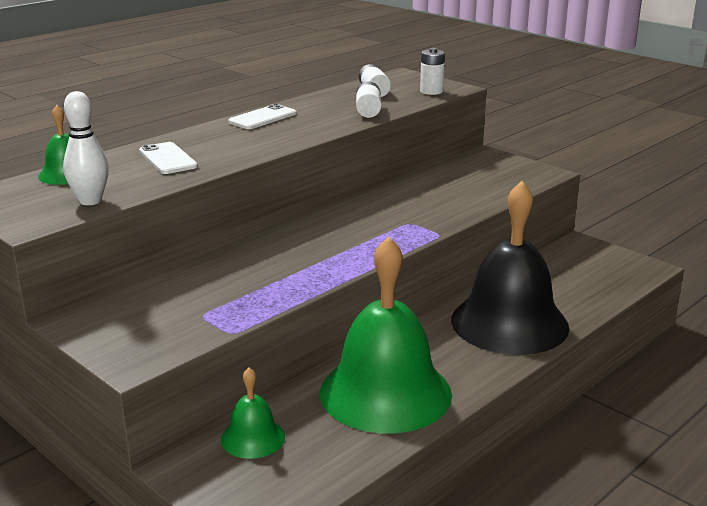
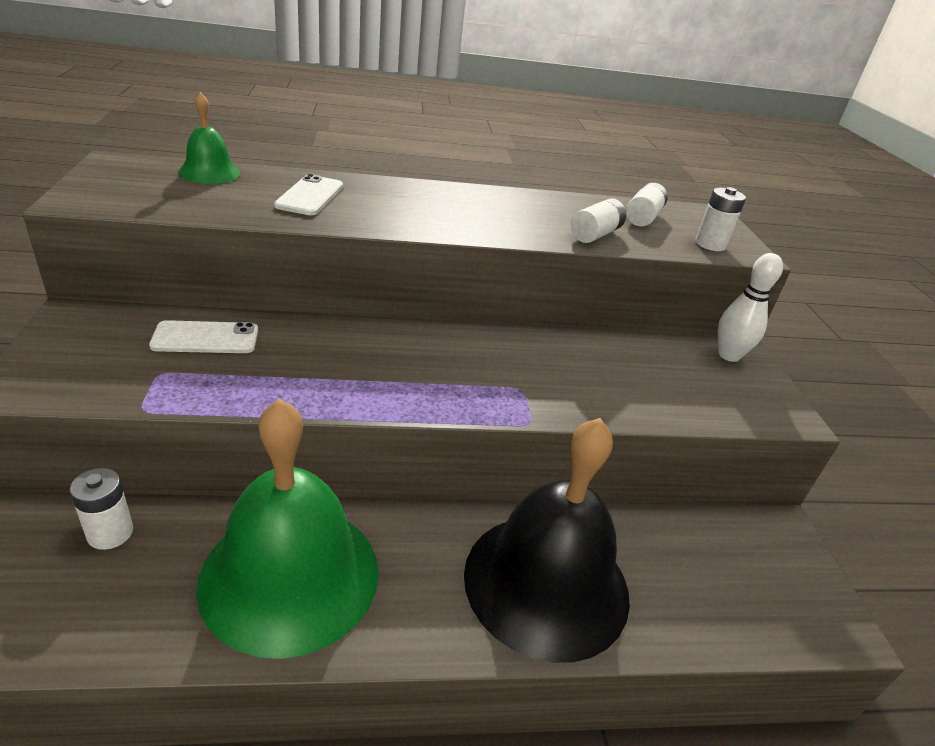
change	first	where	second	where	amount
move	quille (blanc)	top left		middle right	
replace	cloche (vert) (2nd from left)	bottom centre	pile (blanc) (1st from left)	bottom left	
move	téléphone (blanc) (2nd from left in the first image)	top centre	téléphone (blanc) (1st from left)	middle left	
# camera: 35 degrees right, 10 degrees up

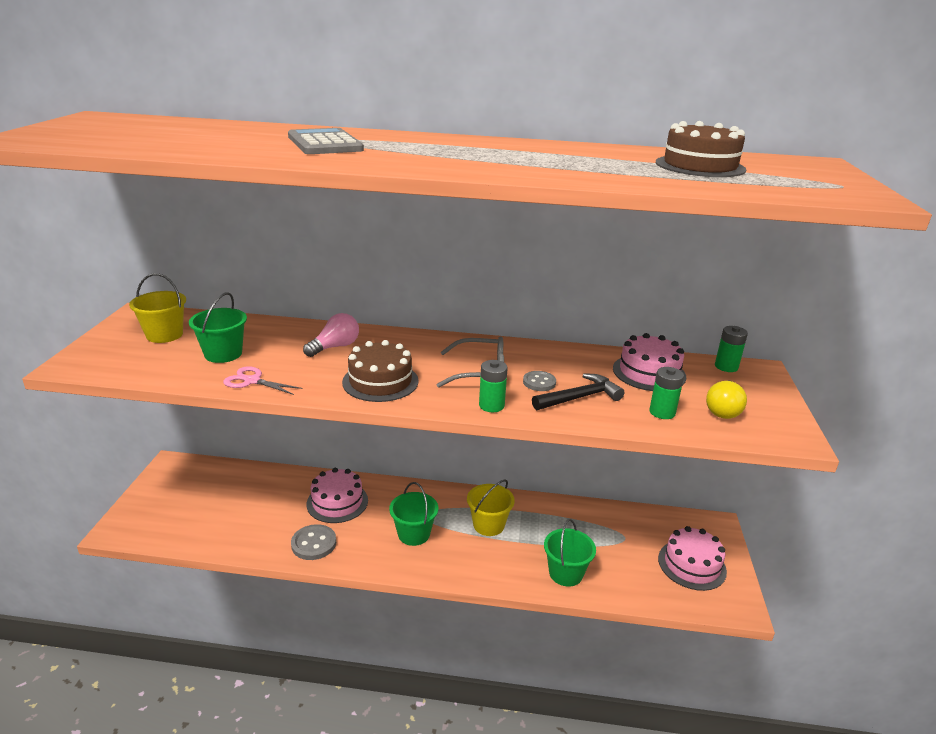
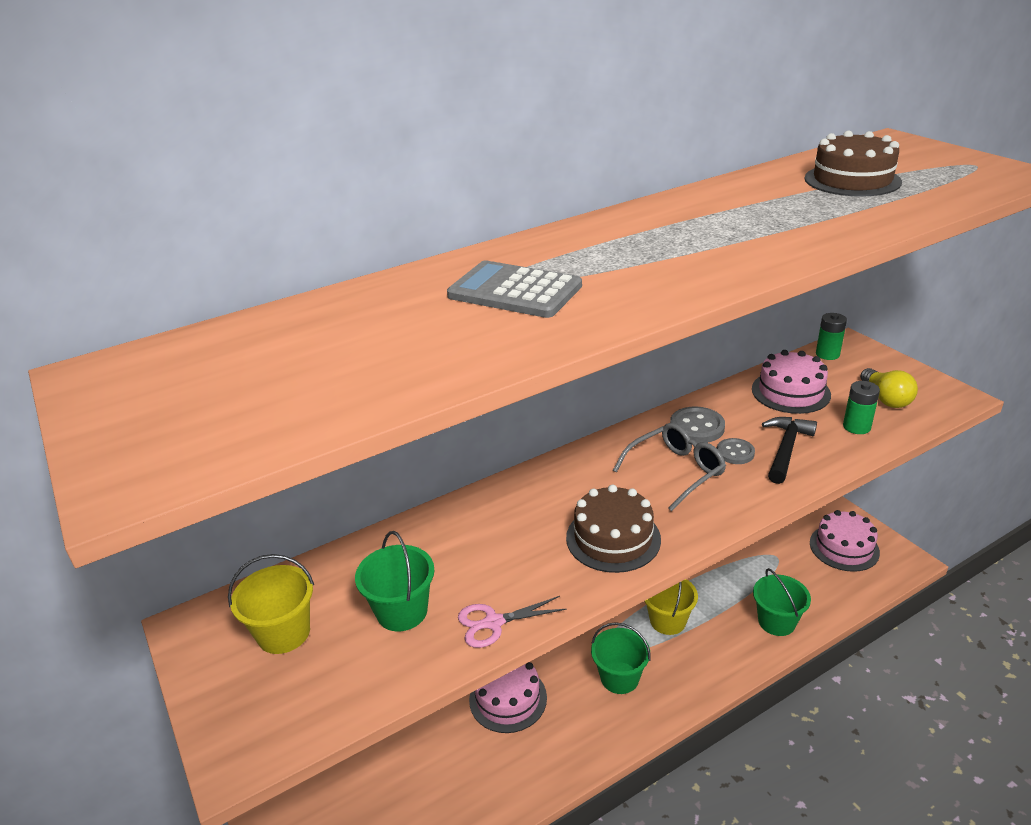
change	first	where	second	where	amount
move	bouton (gris) (1st from left)	bottom centre		middle right	
delete	ampoule (rose)	centre			
delete	pile (vert) (1st from left)	centre			
# camera: 35 degrees left, 5 degrees up

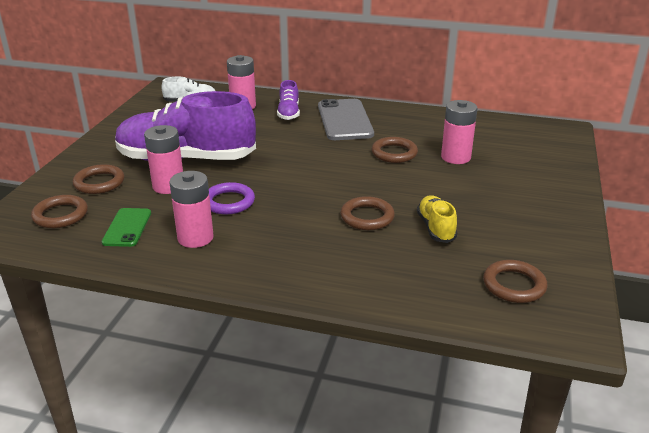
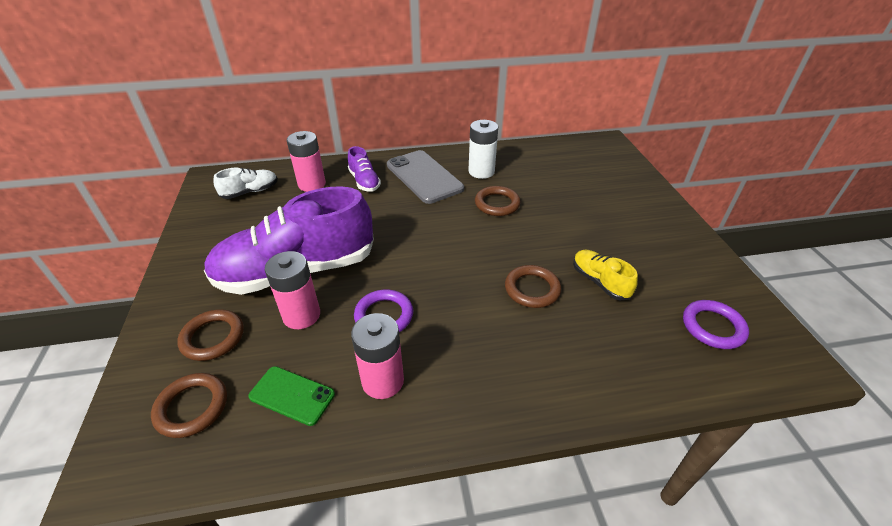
change	first	where	second	where	amount
rotate	téléphone (vert)	middle left		bottom left	45 degrees counterclockwise
delete	pile (rose) (4th from left)	top right			
recolor	anneau (marron) (5th from left)	middle right	anneau (violet) (2nd from left)	middle right	
insert			pile (blanc)	top centre	
# camera: 25 degrees left, 10 degrees up

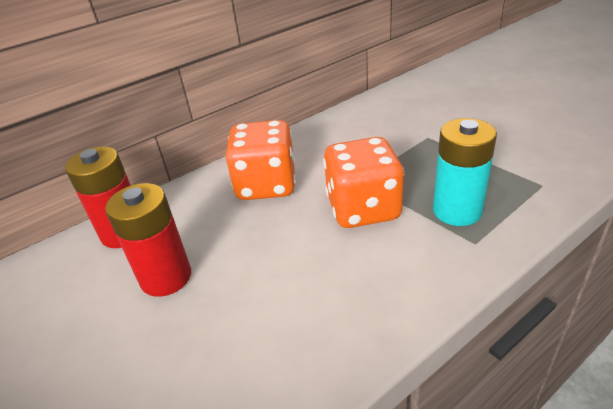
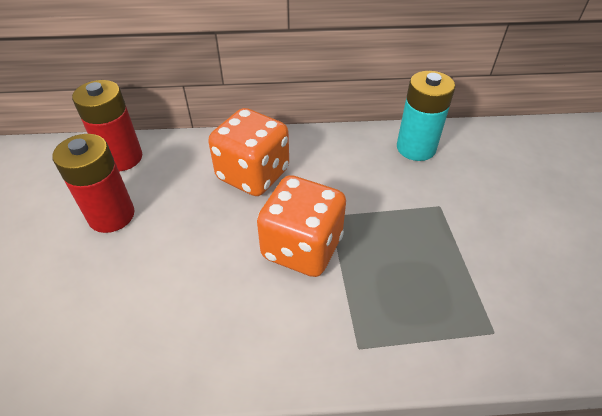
change	first	where	second	where	amount
move	pile (turquoise)	middle right		top right	
# camera: 30 degrees right, 10 degrees up

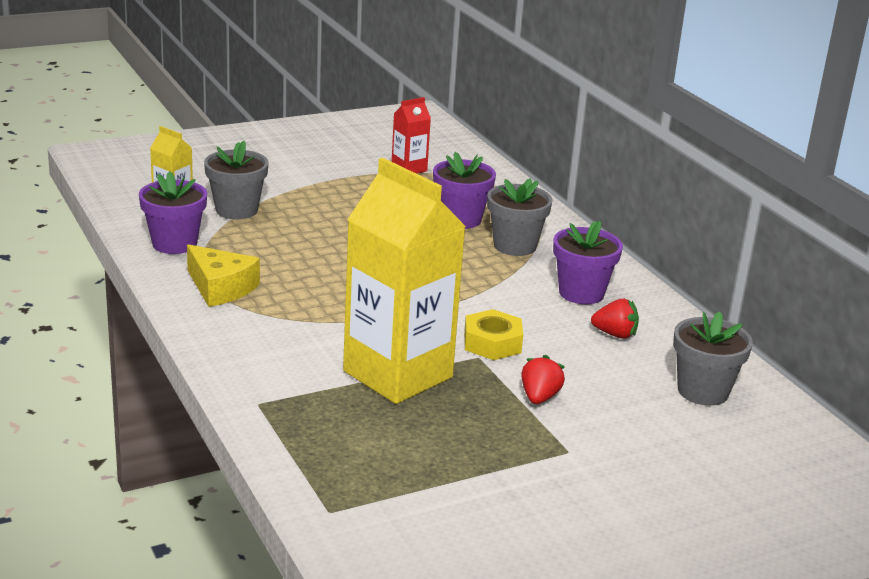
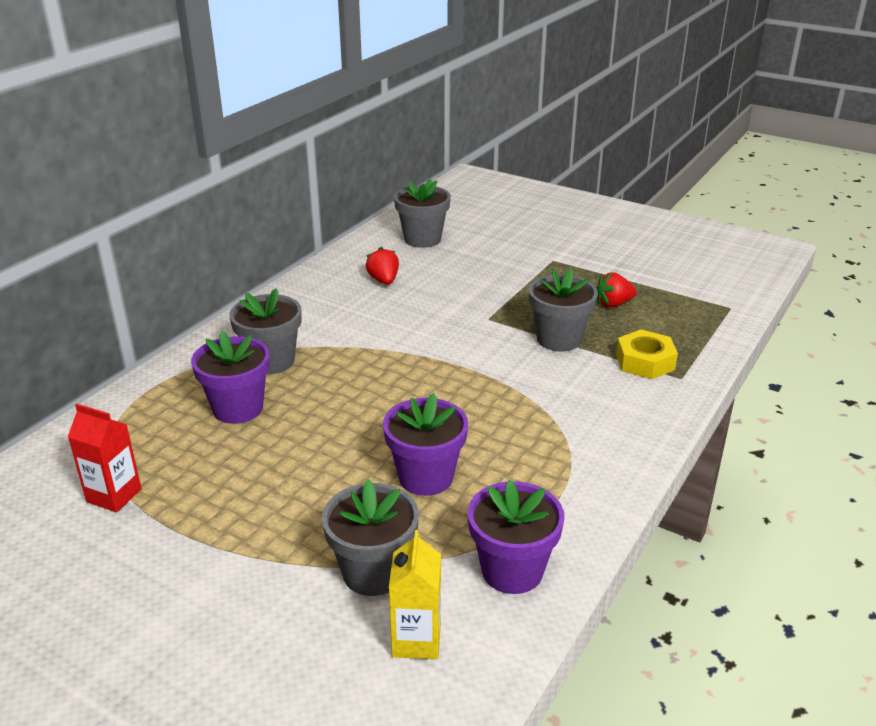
change	first	where	second	where	amount
delete	fromage (jaune)	middle left			
replace	brique de lait (jaune) (2nd from left)	centre	pot de fleurs (gris) (4th from left)	centre	
move	écrou (jaune)	centre		middle right	
move	fraise (rouge) (1st from left in the first image)	centre	fraise (rouge) (2nd from left)	middle right	
move	pot de fleurs (violet) (3rd from left in the first image)	middle right	pot de fleurs (violet) (2nd from left)	centre	
# camera: 120 degrees left, 5 degrees up

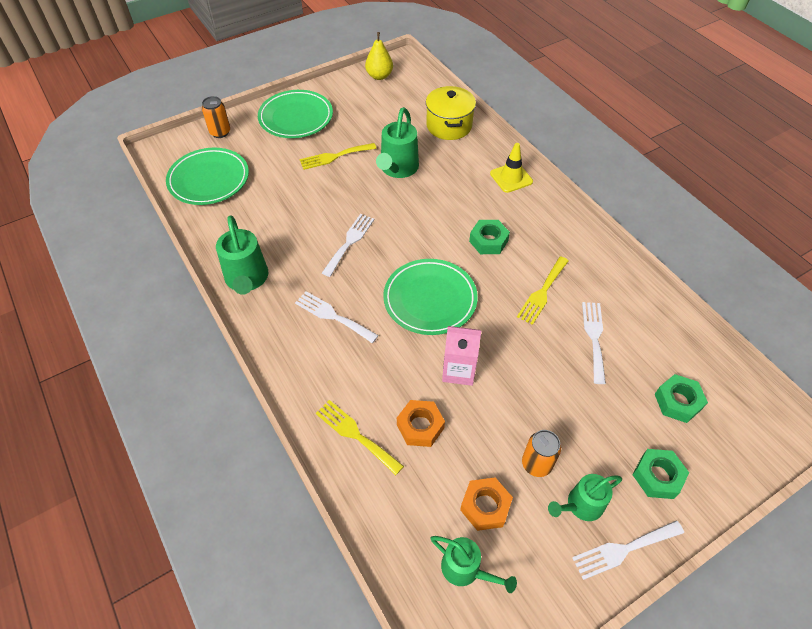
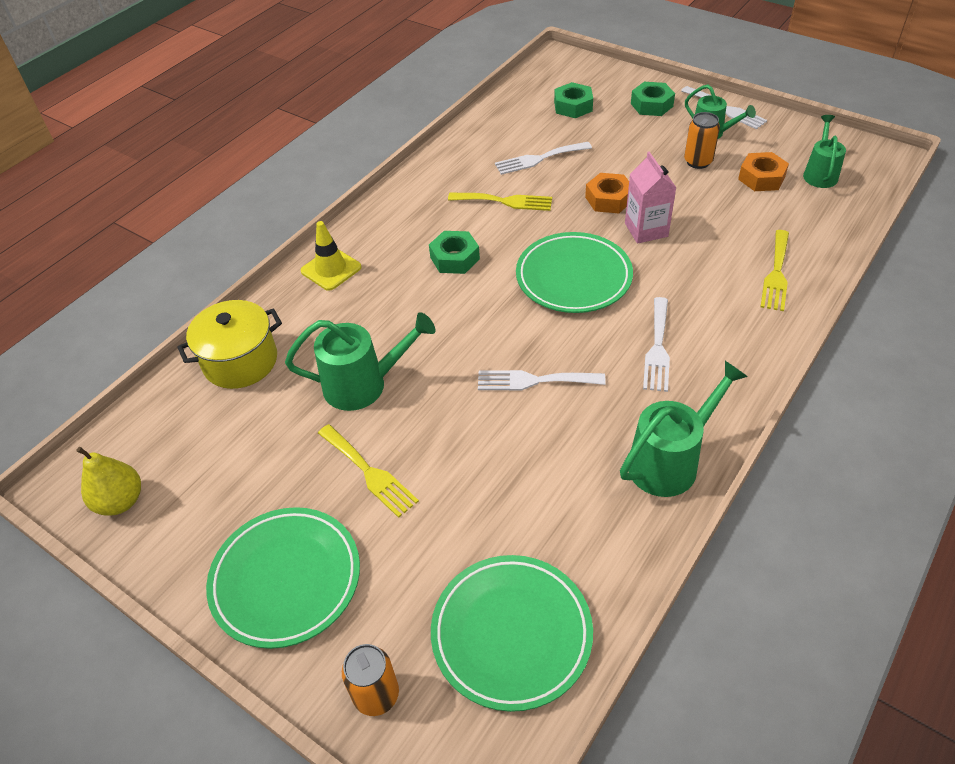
change	first	where	second	where	amount
move	écrou (orange) (1st from left)	bottom centre		top centre	
# camera: 110 degrees left, 5 degrees down

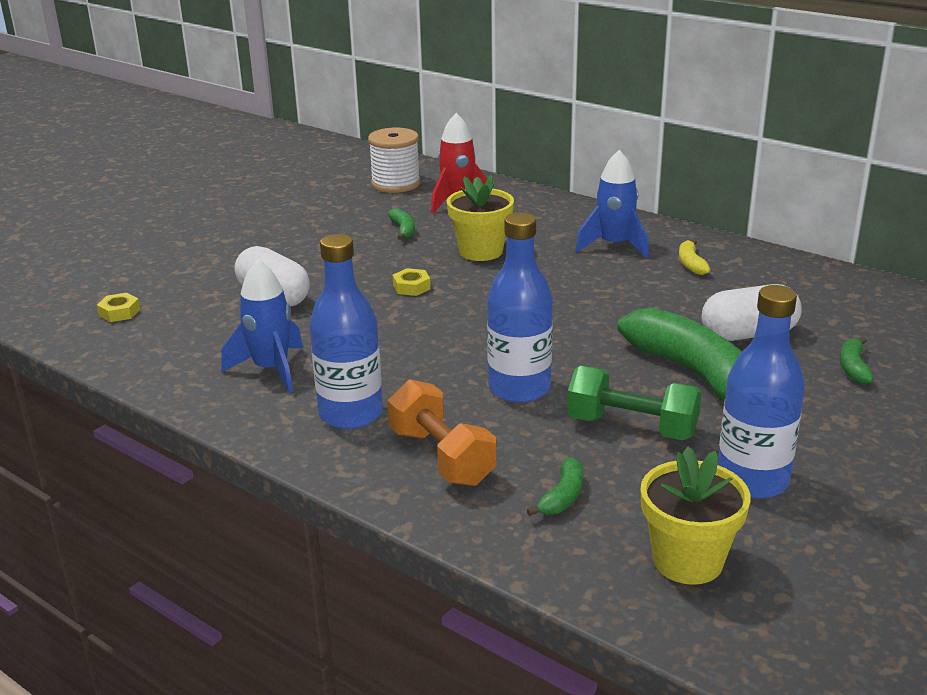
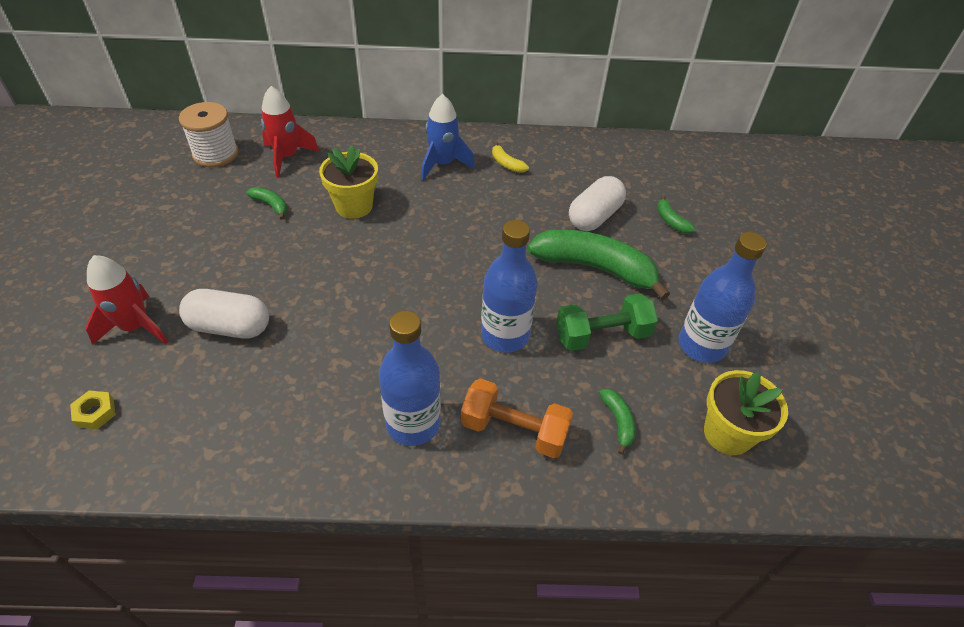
change	first	where	second	where	amount
delete	fusée (bleu) (1st from left)	middle left			
delete	écrou (jaune) (2nd from left)	centre			
insert			fusée (rouge) (1st from left)	middle left	
# camera: 40 degrees left, 20 degrees up

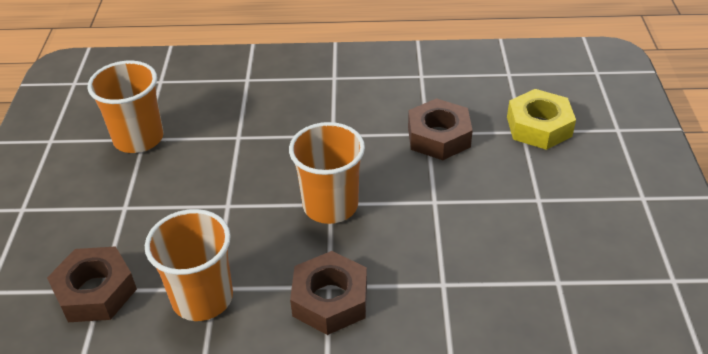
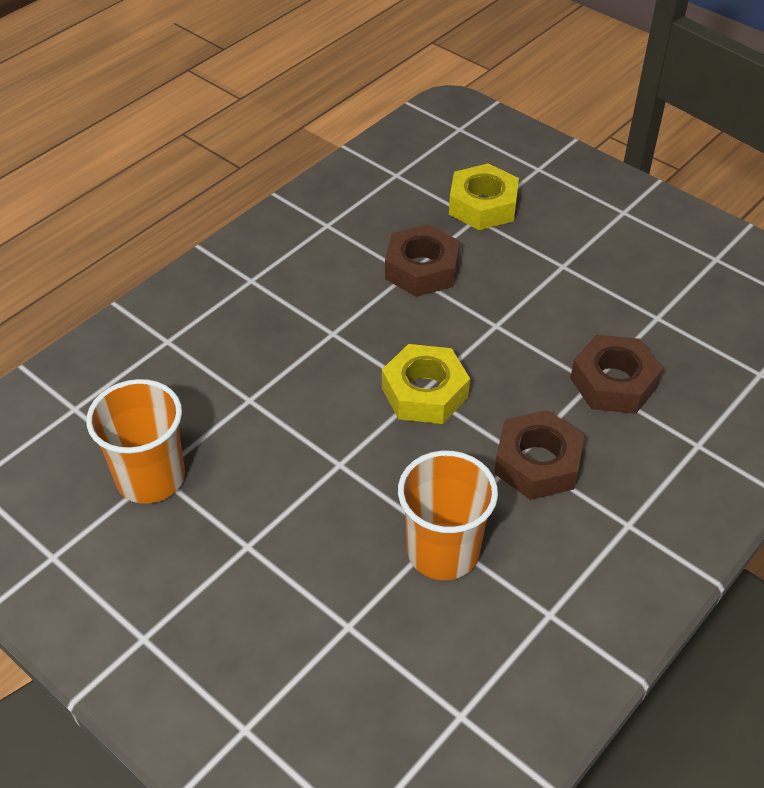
change	first	where	second	where	amount
move	écrou (marron) (1st from left in the first image)	bottom left	écrou (marron) (3rd from left)	middle right	
replace	gobelet (orange) (3rd from left)	centre	écrou (jaune) (1st from left)	centre	
# camera: 50 degrees left, 5 degrees up

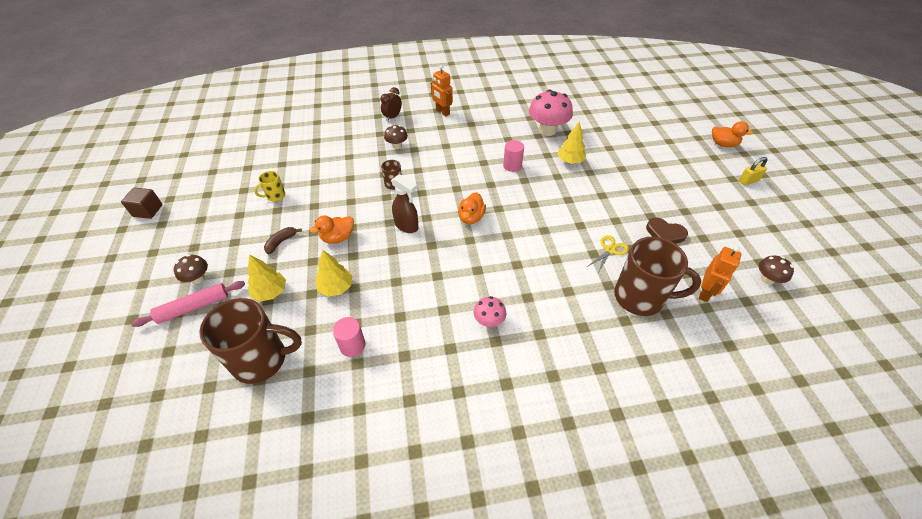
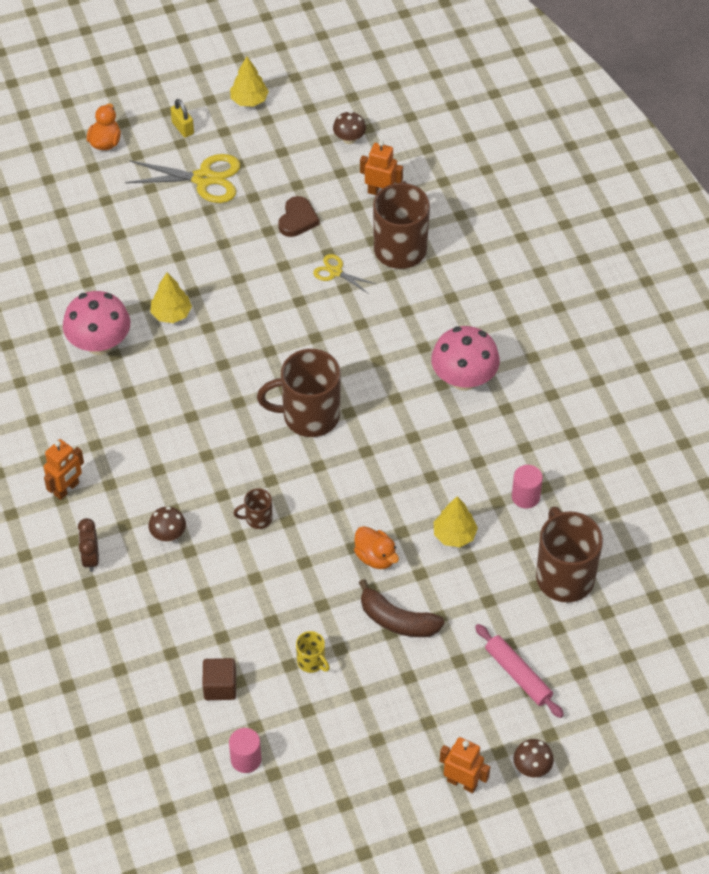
change	first	where	second	where	amount
move	cube (marron)	middle left		bottom left	
move	champignon (marron) (1st from left in the first image)	middle left	champignon (marron) (3rd from left)	bottom right	
move	arbre (jaune) (1st from left in the first image)	middle left	arbre (jaune) (2nd from left)	top centre	
resize	banane (marron)	middle left		bottom centre	x1.71
rotate	réveil (marron)	top centre		middle left	60 degrees clockwise
delete	vaporisateur (marron)	centre			
replace	canard (orange) (2nd from left)	centre	tasse (marron) (2nd from left)	centre	
resize	champignon (rose) (1st from left in the first image)	centre	champignon (rose) (2nd from left)	centre	x1.90
move	cylindre (rose) (2nd from left in the first image)	top centre	cylindre (rose) (1st from left)	bottom centre	
insert			ciseaux (jaune) (1st from left)	top left	
insert			robot (orange) (3rd from left)	bottom centre	
# camera: 100 degrees left, 5 degrees up

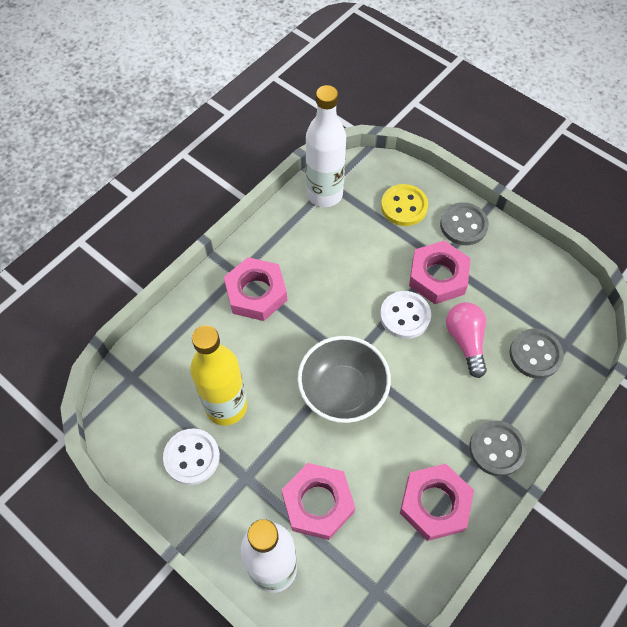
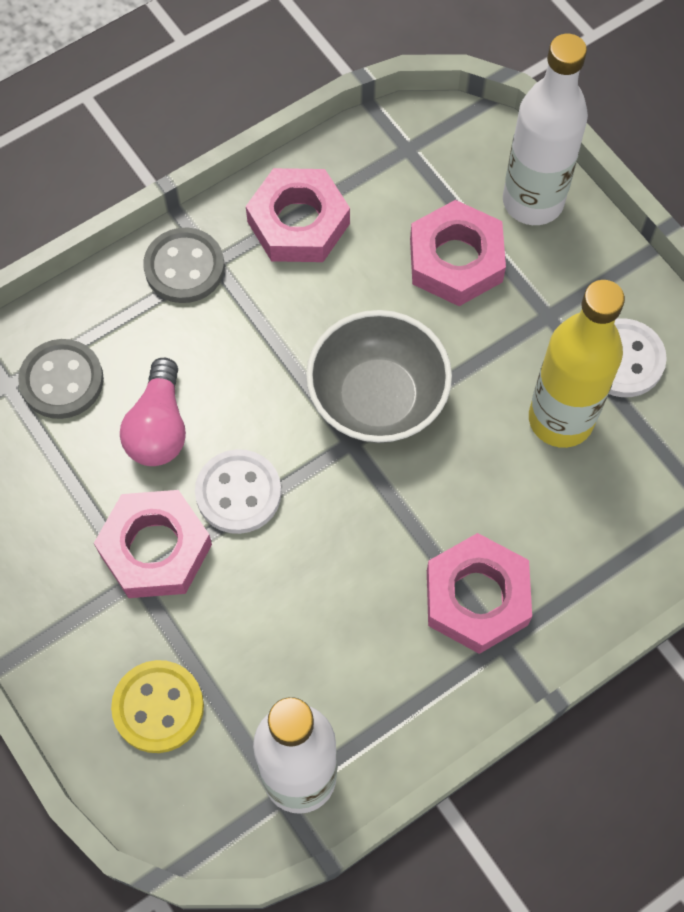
change	first	where	second	where	amount
delete	bouton (gris) (1st from left)	middle right			
# camera: 165 degrees left, 5 degrees up

